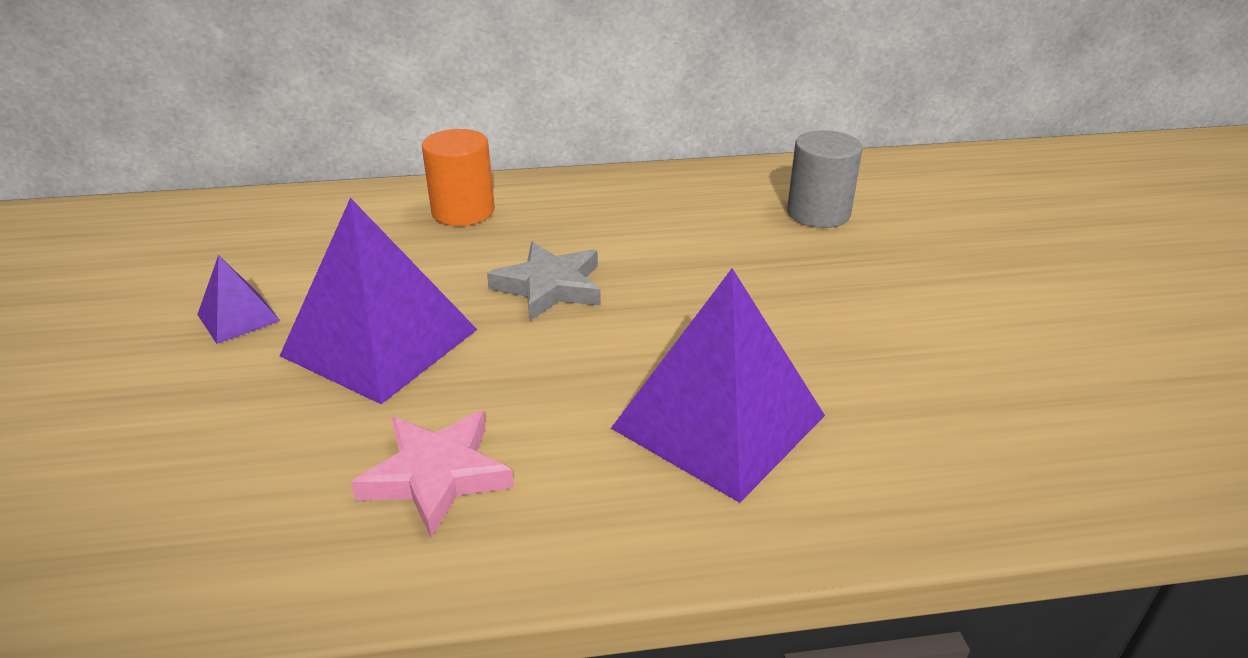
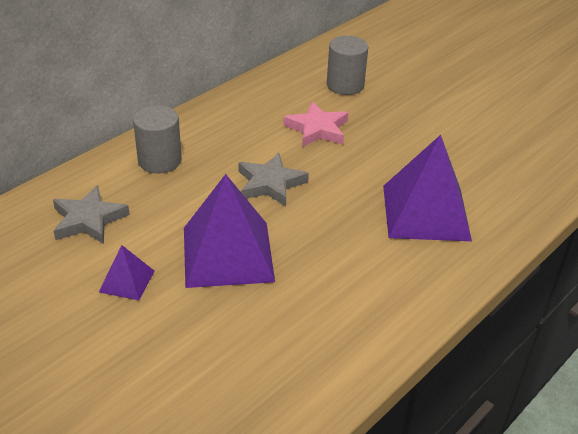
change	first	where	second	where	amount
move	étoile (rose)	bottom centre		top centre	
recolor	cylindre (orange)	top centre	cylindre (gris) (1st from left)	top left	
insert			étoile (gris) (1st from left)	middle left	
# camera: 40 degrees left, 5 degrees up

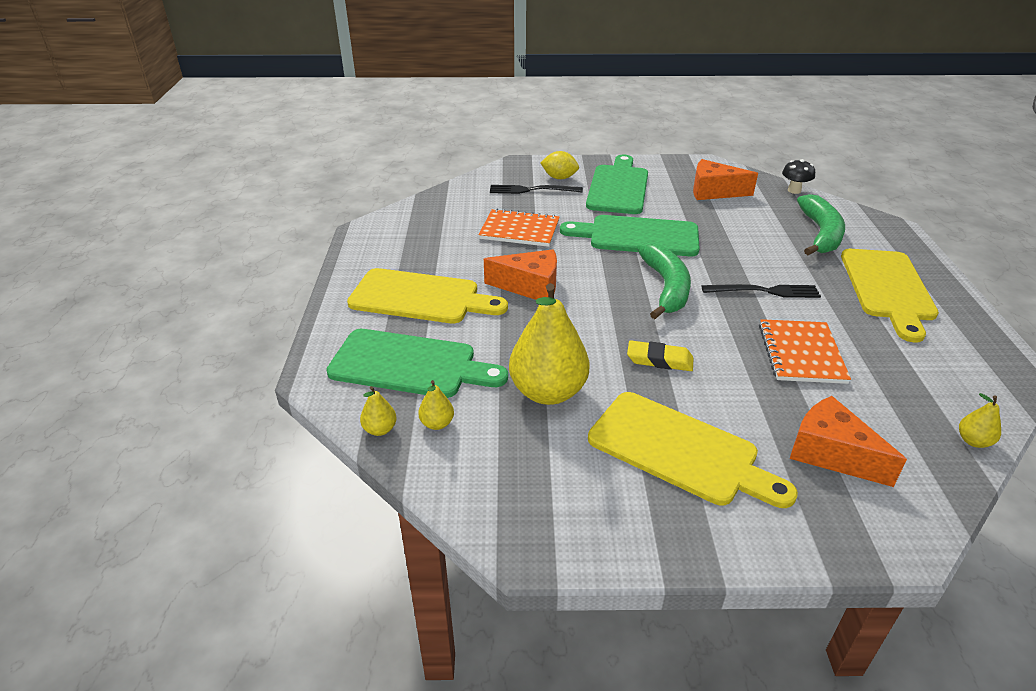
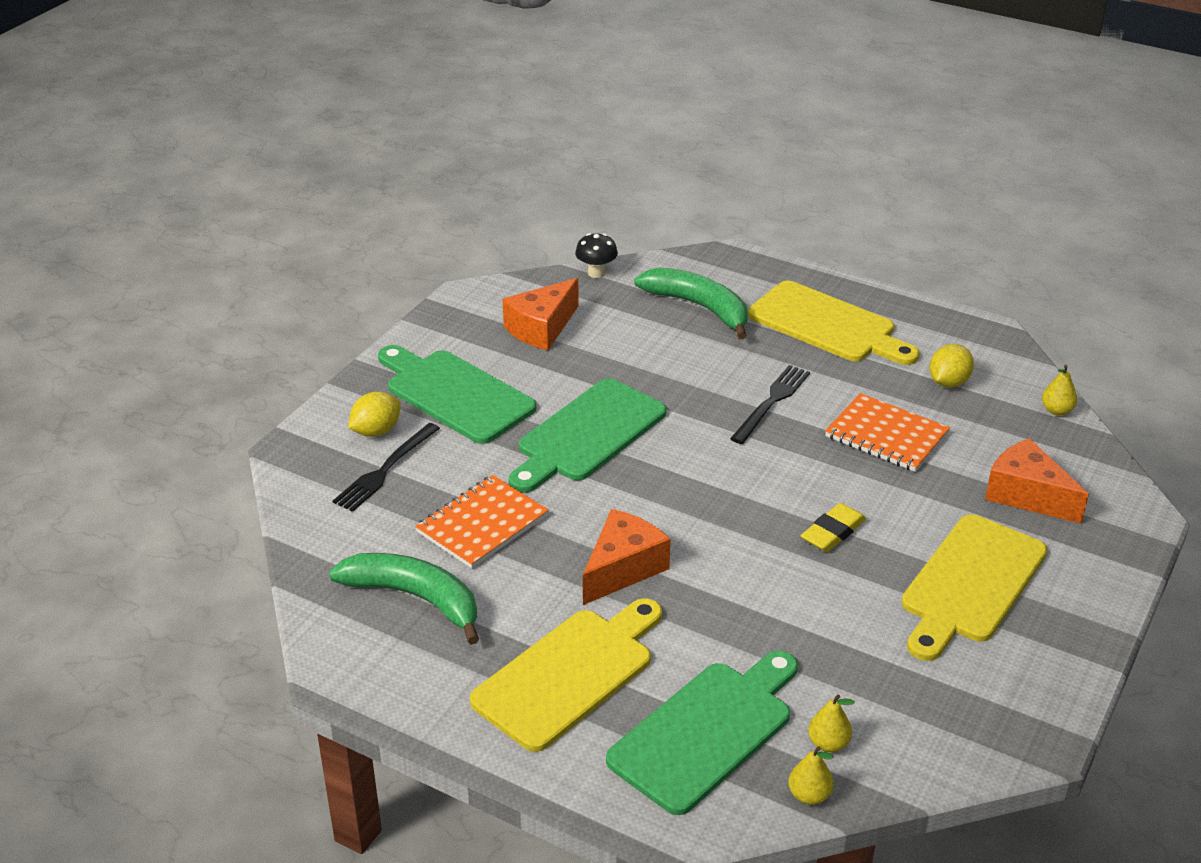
change	first	where	second	where	amount
delete	poire (jaune) (3rd from left)	centre			
rotate	planche à découper (jaune) (2nd from left in the first image)	middle right	planche à découper (jaune) (3rd from left)	bottom right	150 degrees clockwise
move	banane (vert) (1st from left)	centre		bottom centre	
rotate	fromage (orange) (3rd from left)	middle right		middle right	60 degrees clockwise
insert			citron (jaune) (2nd from left)	middle right	
# camera: 60 degrees left, 0 degrees up

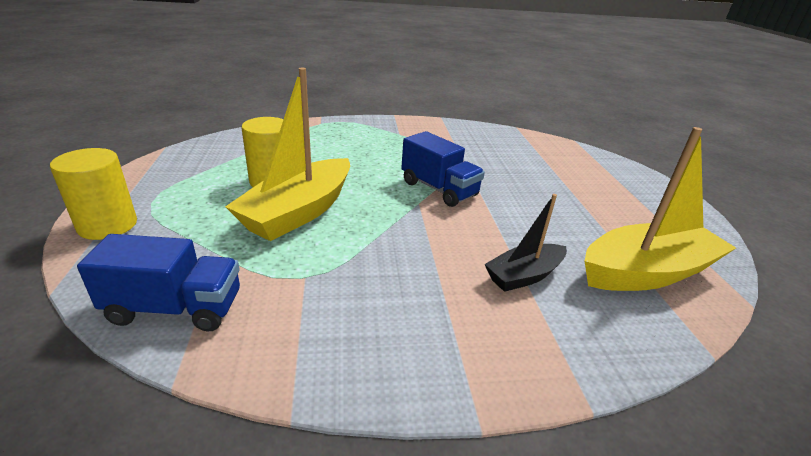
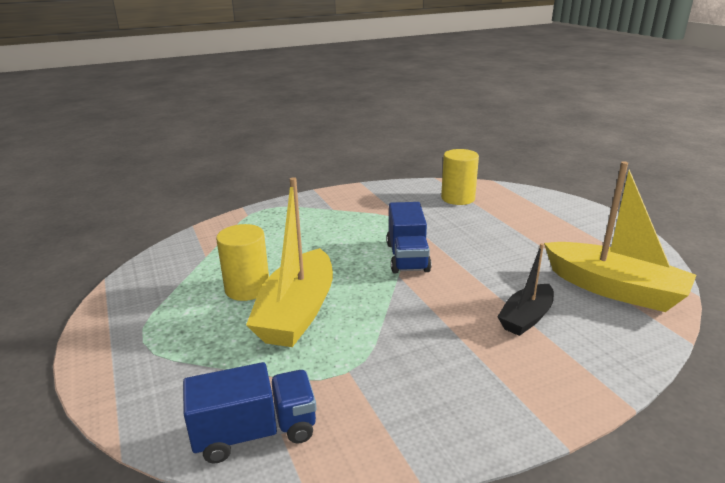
change	first	where	second	where	amount
move	cylindre (jaune) (1st from left in the first image)	middle left	cylindre (jaune) (2nd from left)	centre	
rotate	camion (bleu) (2nd from left)	centre		centre	60 degrees clockwise
rotate	bateau (jaune) (2nd from left)	middle right		middle right	75 degrees clockwise
# camera: 15 degrees left, 5 degrees down

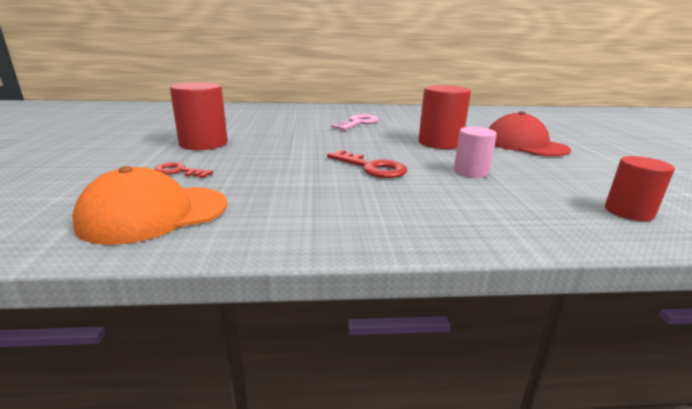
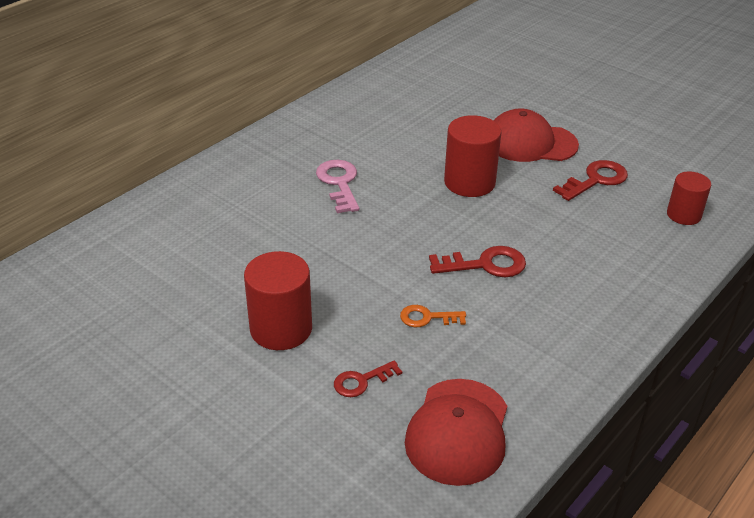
change	first	where	second	where	amount
recolor	casquette (orange)	middle left	casquette (rouge) (1st from left)	bottom centre	
delete	cylindre (rose)	middle right			
insert			clé (orange)	centre	
insert			clé (rouge) (3rd from left)	middle right	
# camera: 45 degrees left, 15 degrees up

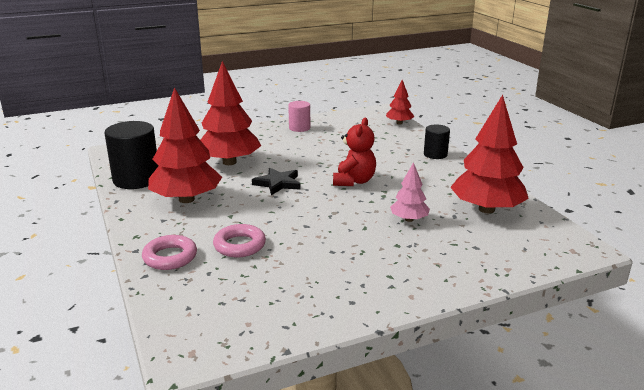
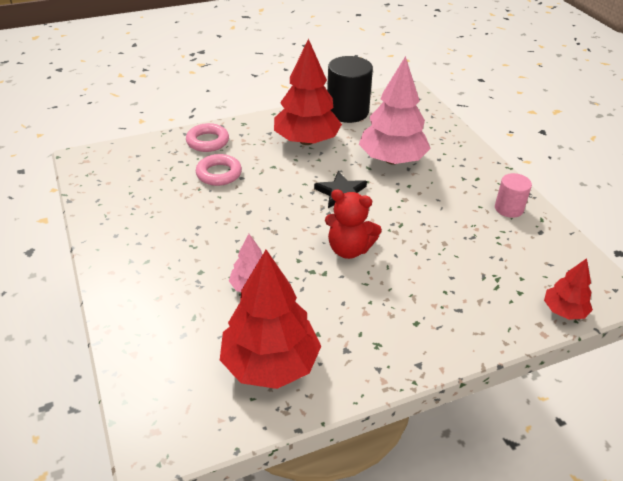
change	first	where	second	where	amount
recolor	arbre (rouge) (2nd from left)	top centre	arbre (rose) (2nd from left)	top centre	
delete	cylindre (noir) (2nd from left)	middle right			
# camera: 90 degrees right, 15 degrees up

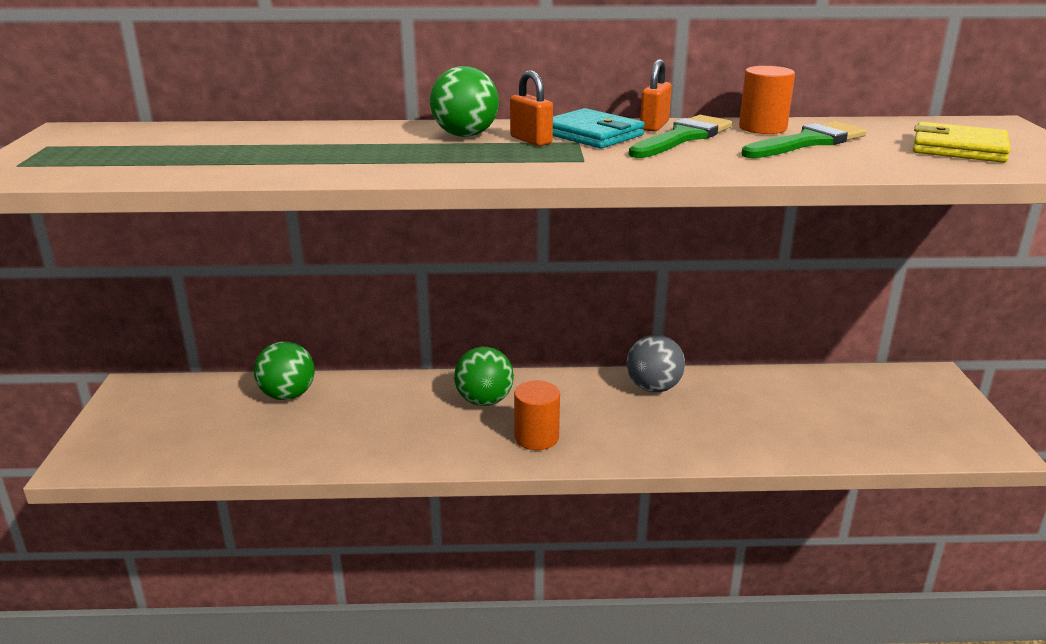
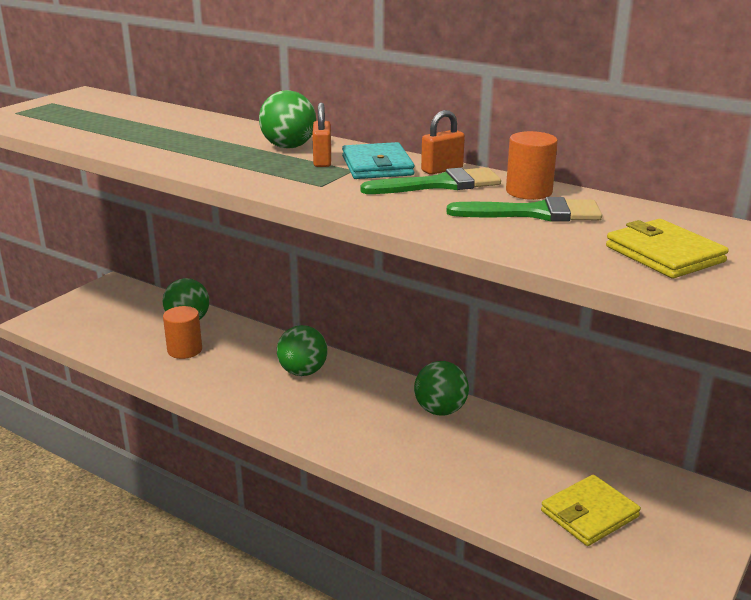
change	first	where	second	where	amount
move	cylindre (orange) (1st from left)	centre		middle left	
recolor	balle (gris)	centre	balle (vert) (4th from left)	centre	
insert			portefeuille (jaune) (1st from left)	bottom right	
# camera: 35 degrees right, 0 degrees up

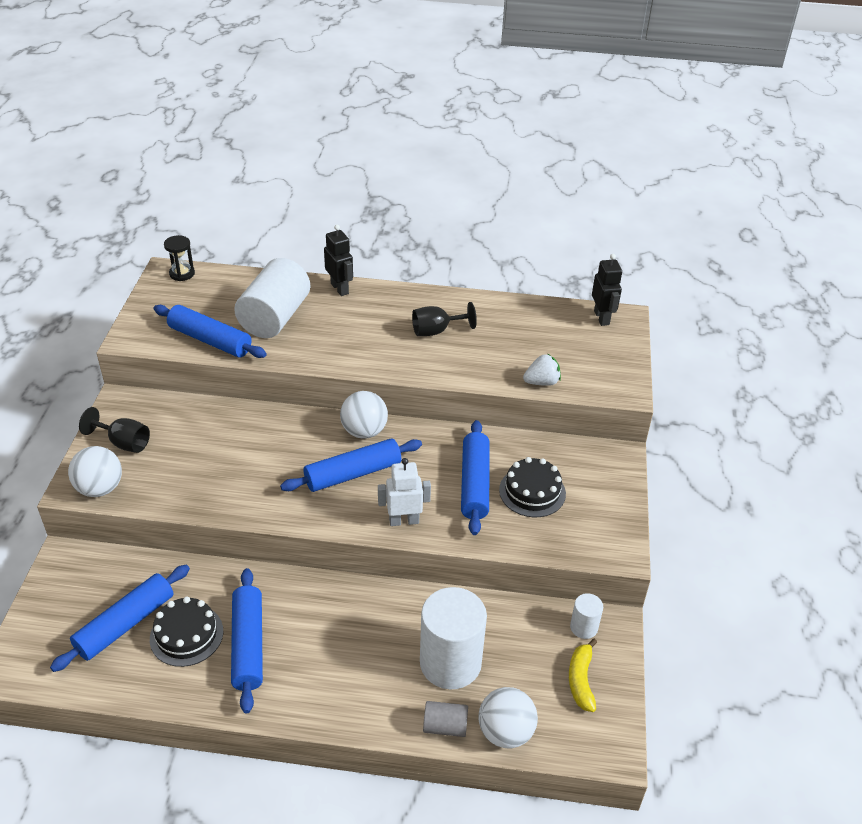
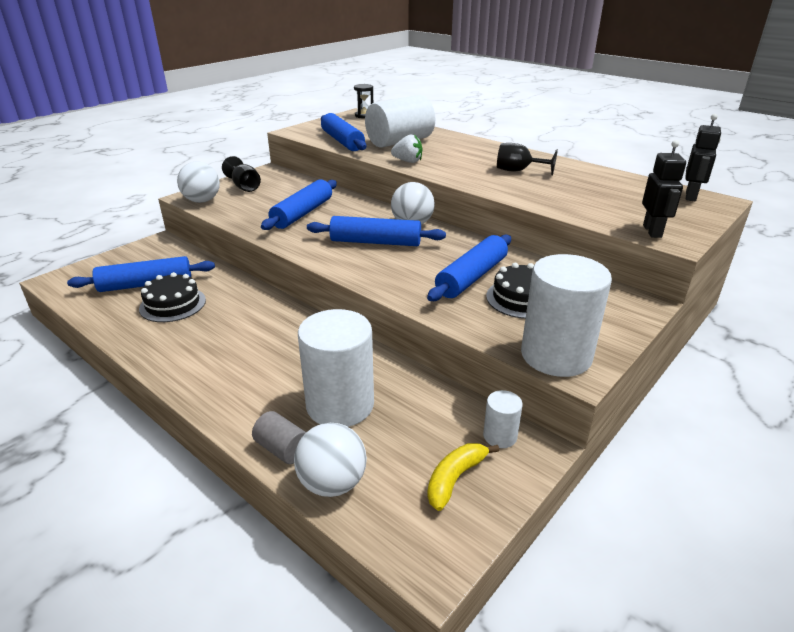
change	first	where	second	where	amount
move	rouleau à pâtisserie (bleu) (3rd from left in the first image)	bottom left	rouleau à pâtisserie (bleu) (2nd from left)	top centre	
move	robot (noir) (1st from left)	top centre		top right	
delete	robot (blanc)	centre			
move	fraise (blanc)	centre		top centre	
insert			cylindre (blanc) (4th from left)	middle right	
# camera: 35 degrees right, 10 degrees down

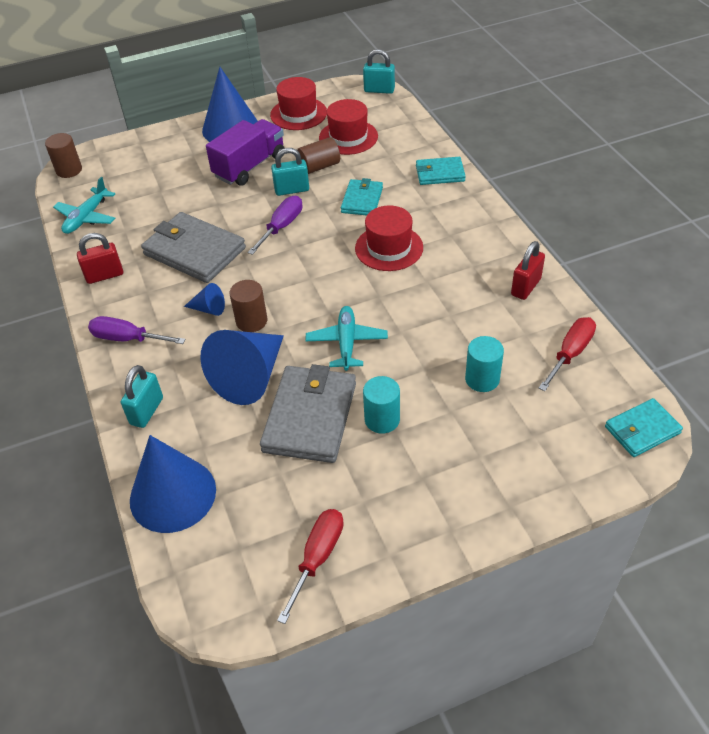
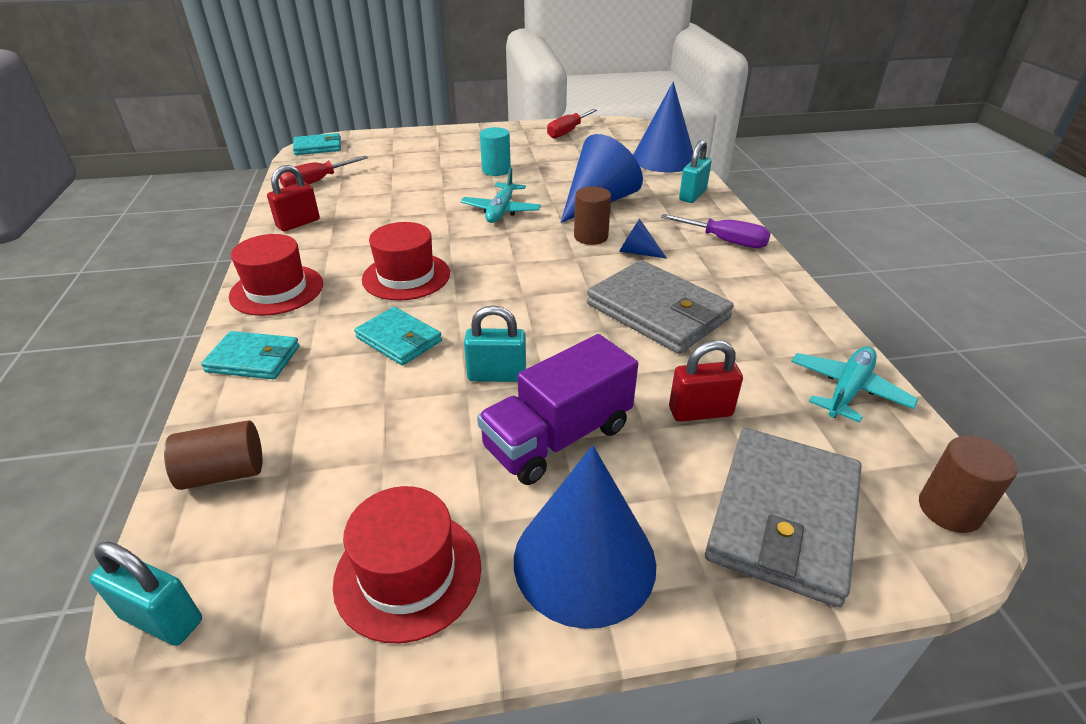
change	first	where	second	where	amount
move	cadenas (rouge) (1st from left in the first image)	middle left	cadenas (rouge) (2nd from left)	centre	
delete	tournevis (violet) (2nd from left)	top centre			
move	portefeuille (gris) (2nd from left)	centre		bottom right	
move	cylindre (marron) (3rd from left in the first image)	top centre	cylindre (marron) (1st from left)	middle left	
move	chapeau (rouge) (2nd from left in the first image)	top centre	chapeau (rouge) (1st from left)	middle left	
rotate	portefeuille (turquoise) (1st from left in the first image)	top centre	portefeuille (turquoise) (3rd from left)	centre	75 degrees counterclockwise
delete	cylindre (turquoise) (2nd from left)	middle right			
# camera: 170 degrees left, 10 degrees down

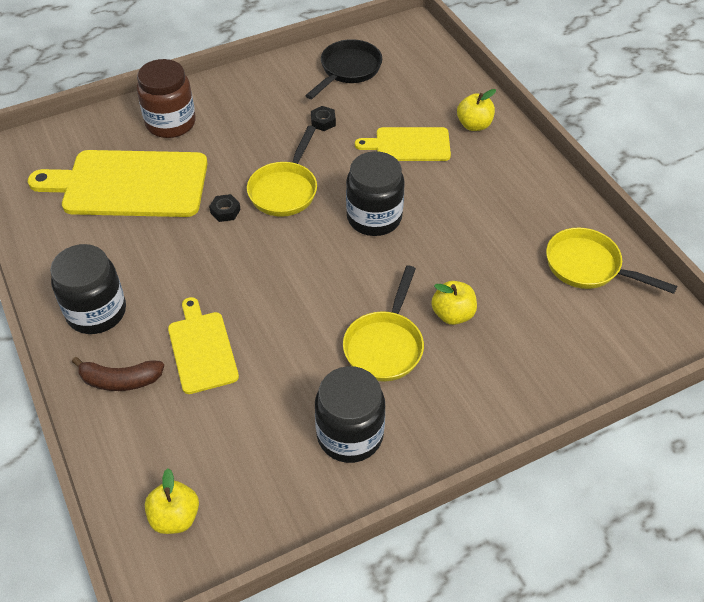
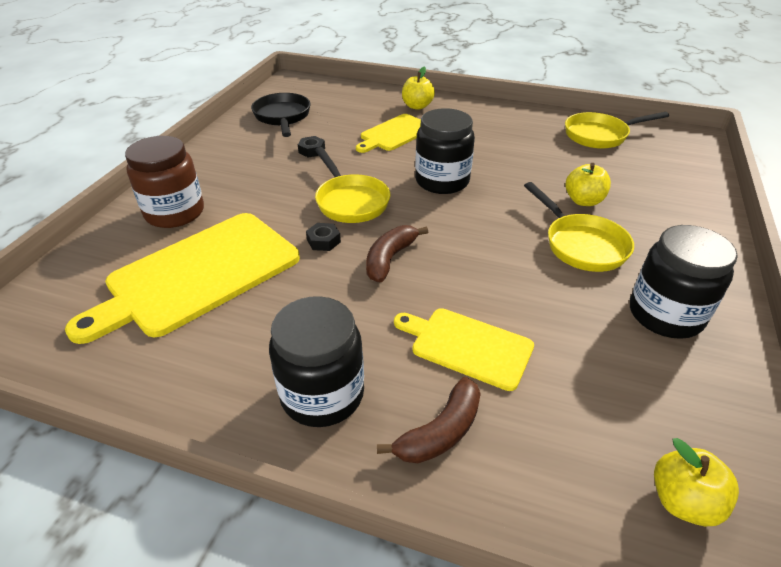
change	first	where	second	where	amount
insert			banane (marron) (1st from left)	centre	
# camera: 45 degrees left, 10 degrees down

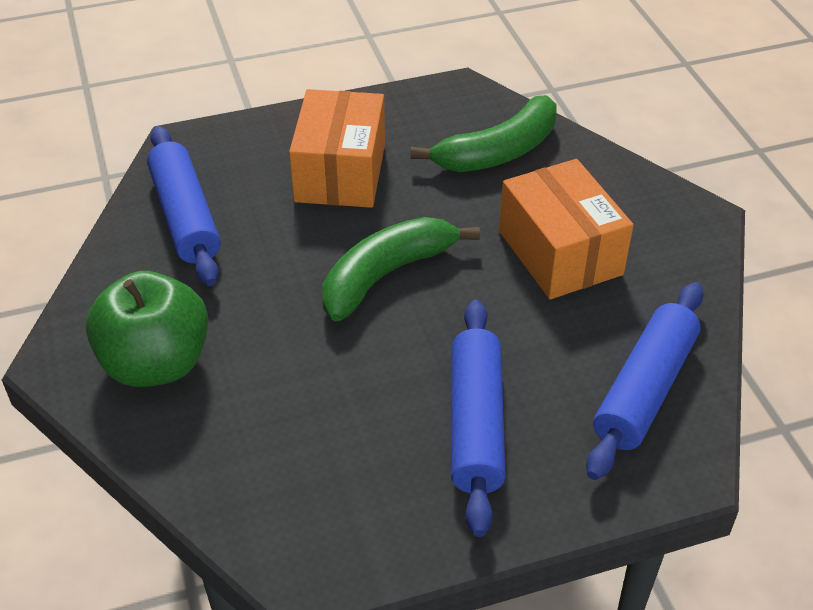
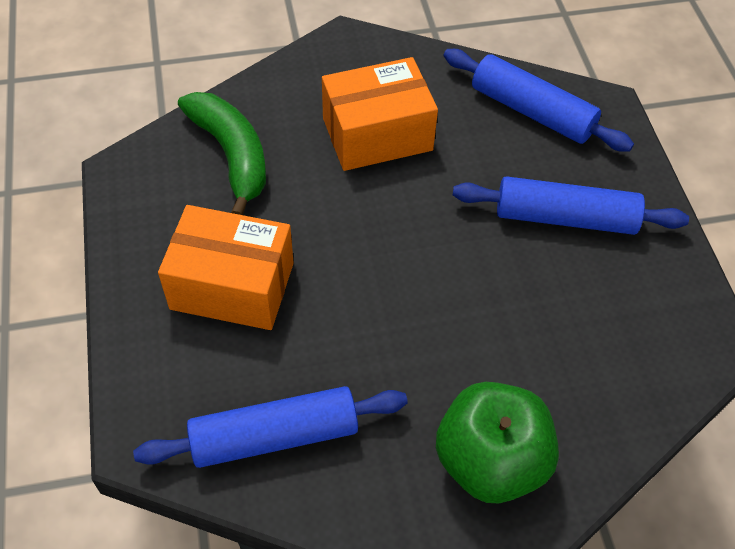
change	first	where	second	where	amount
delete	banane (vert) (1st from left)	centre			
# camera: 85 degrees left, 10 degrees up

